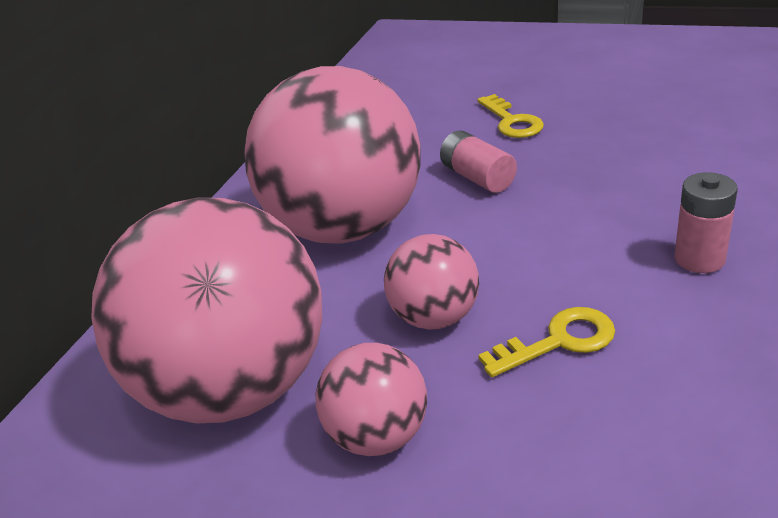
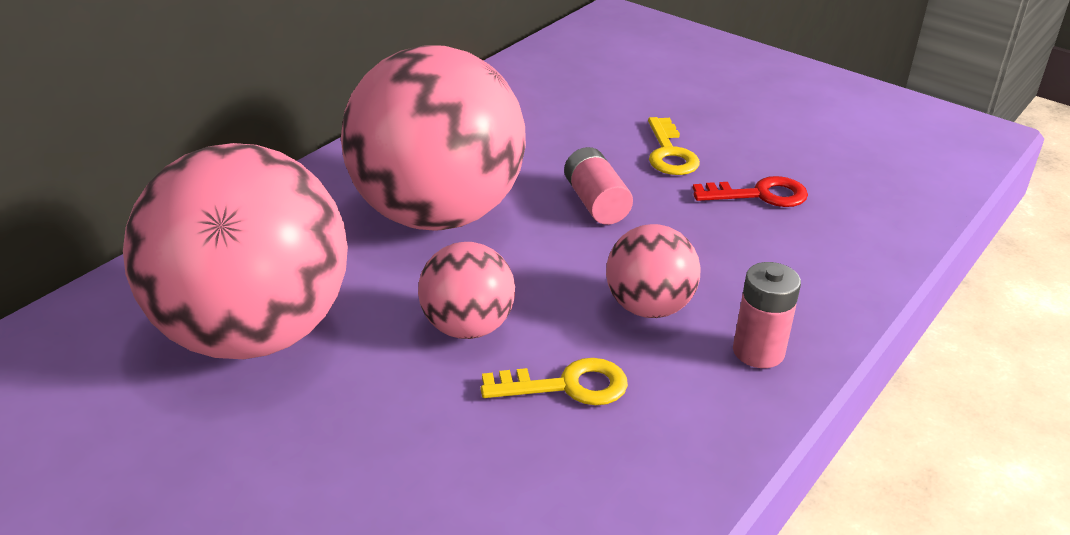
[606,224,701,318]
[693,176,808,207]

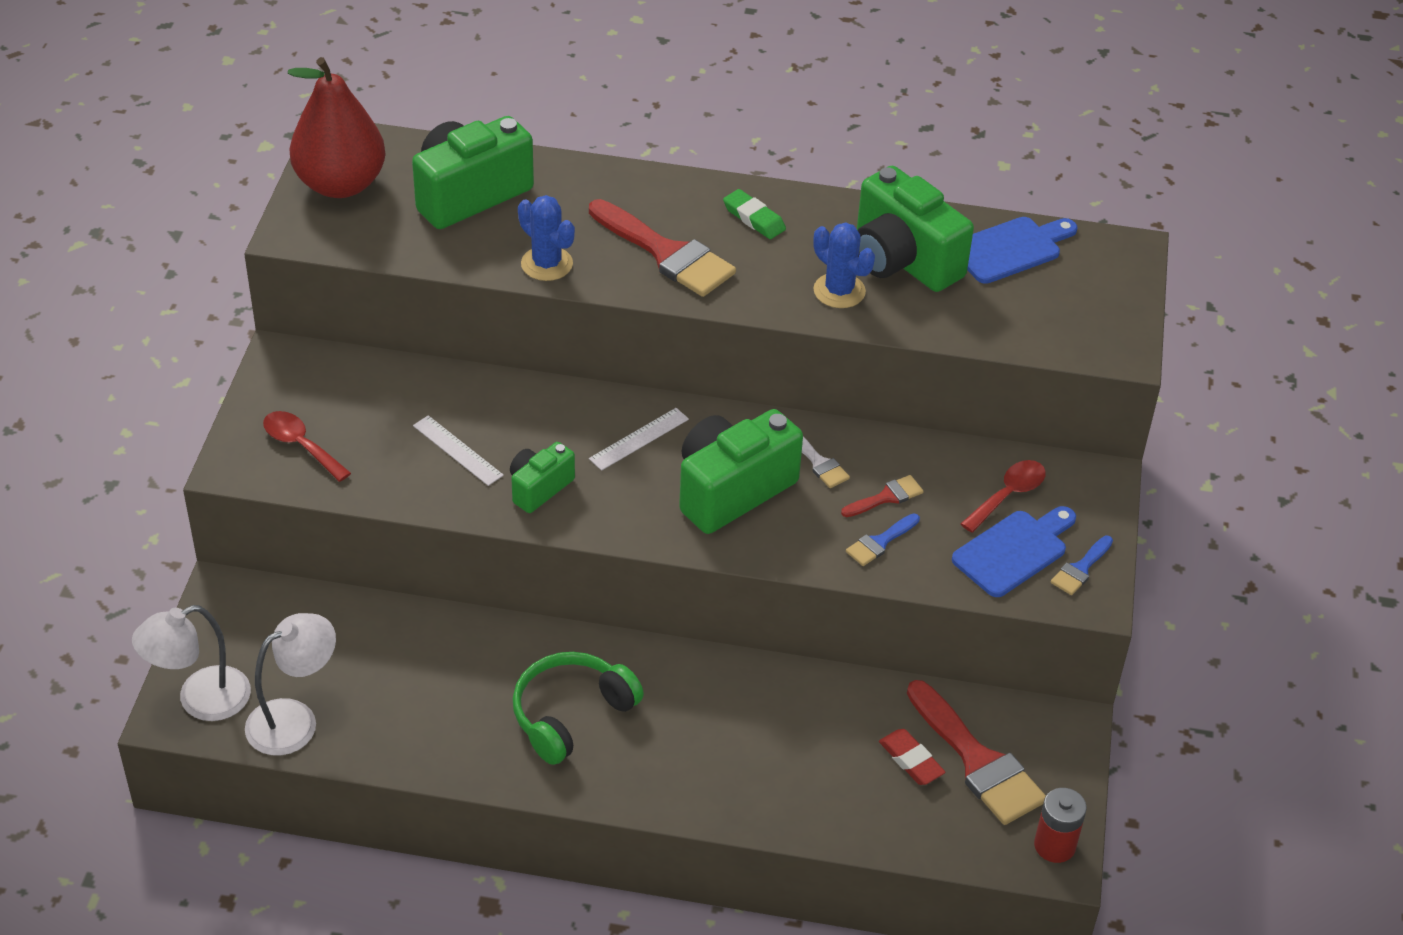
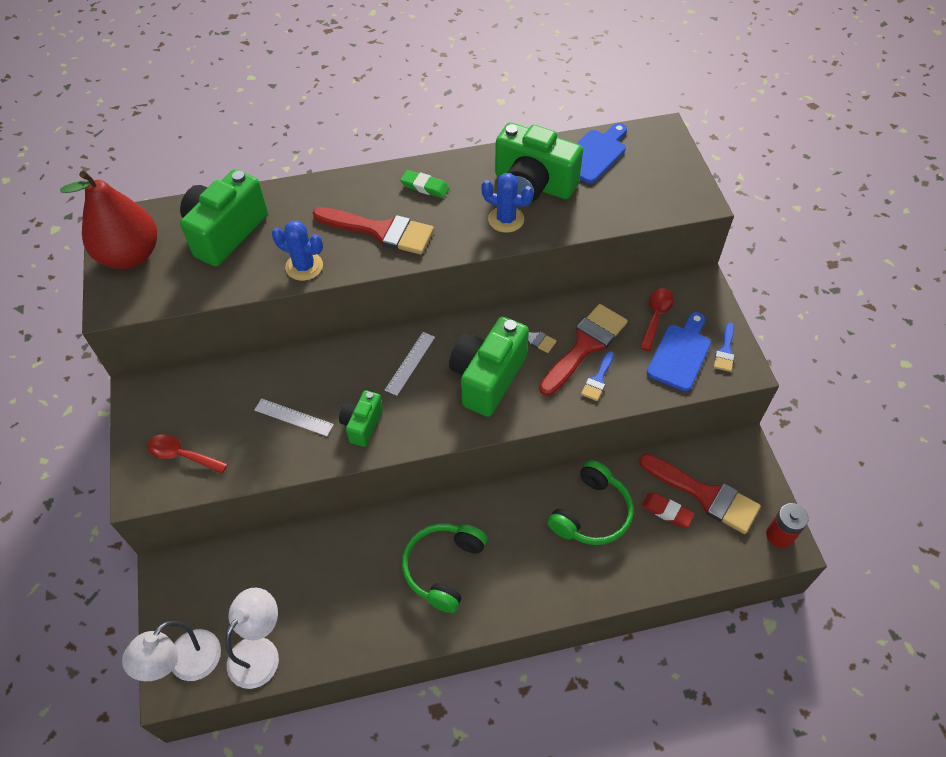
[539,304,628,396]
[547,460,634,545]

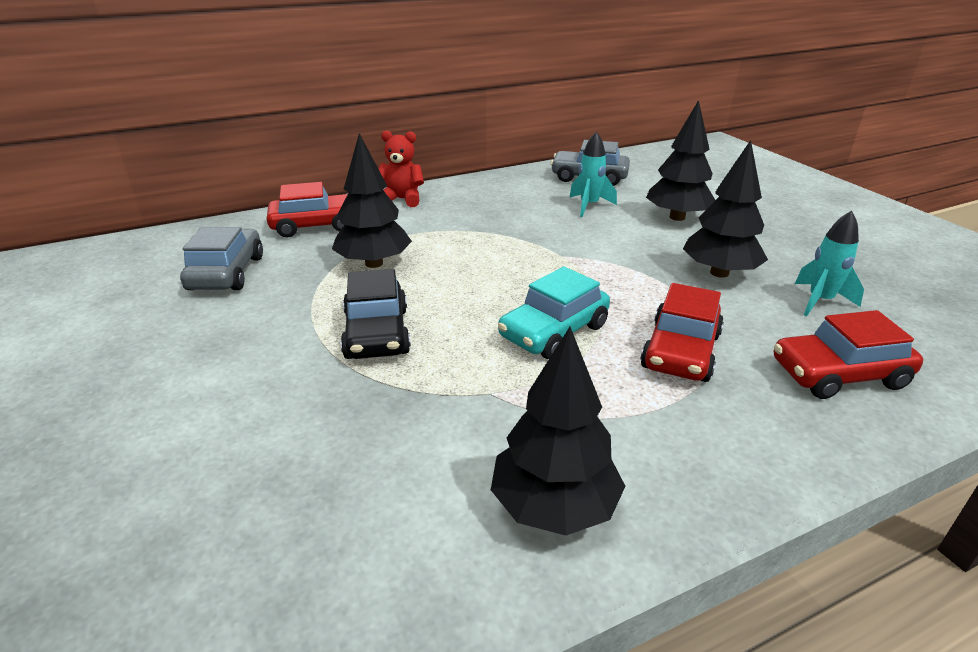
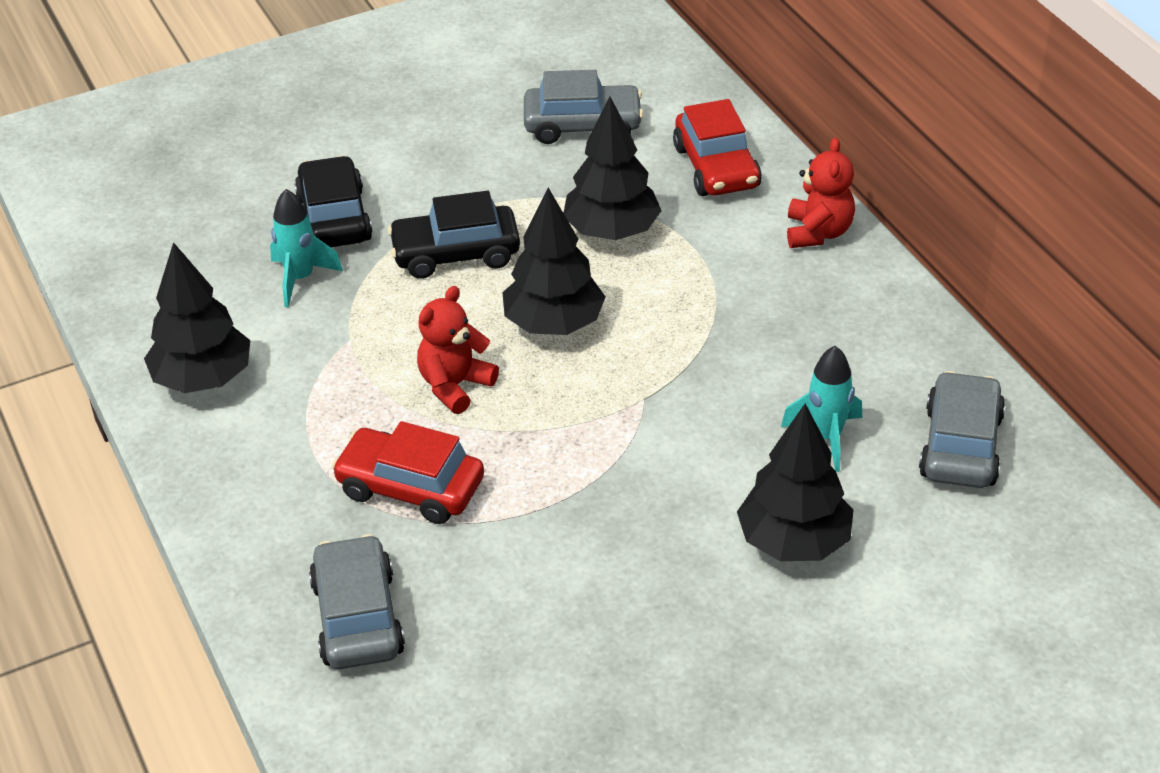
[270,189,343,307]
[295,156,372,247]
[309,534,405,669]
[417,286,499,414]
[503,188,605,335]

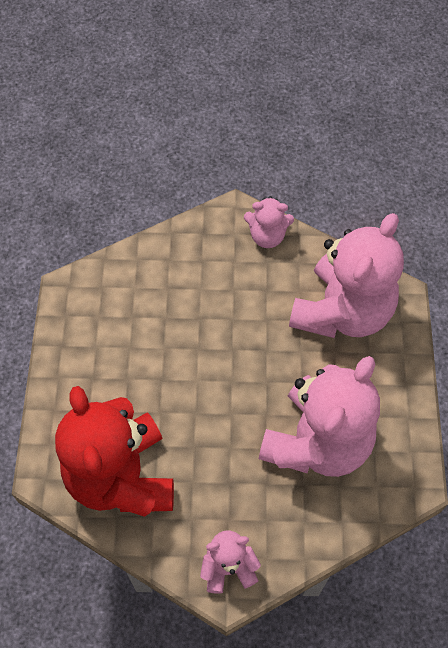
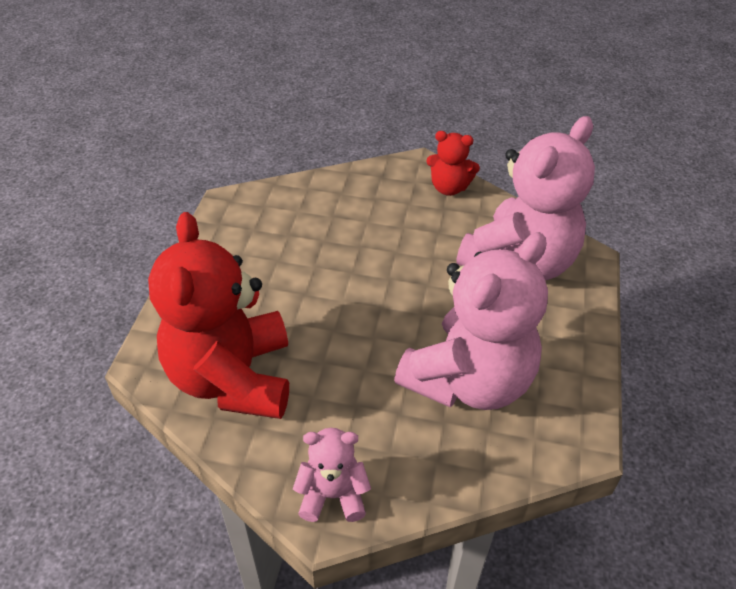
[426,131,480,196]

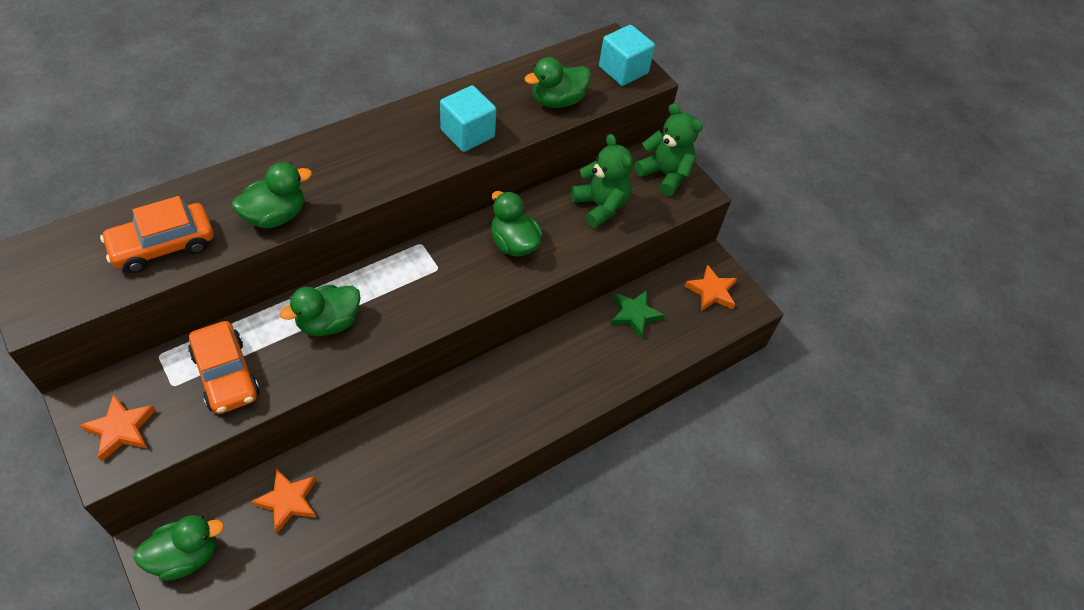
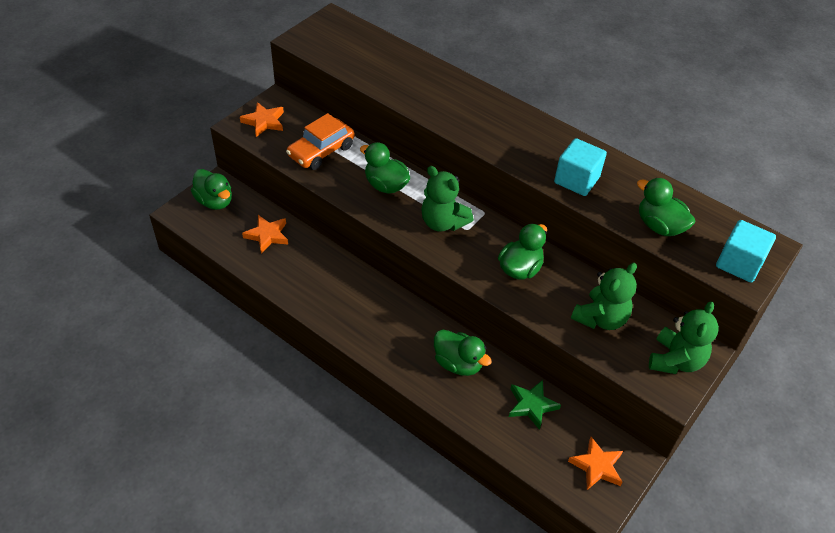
[421,166,474,232]
[434,329,492,376]
[100,196,214,273] (first image)

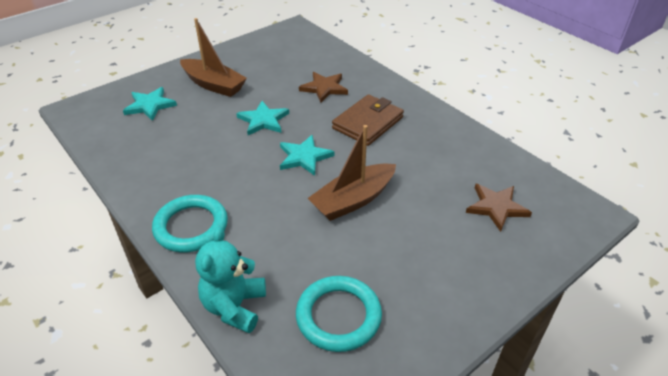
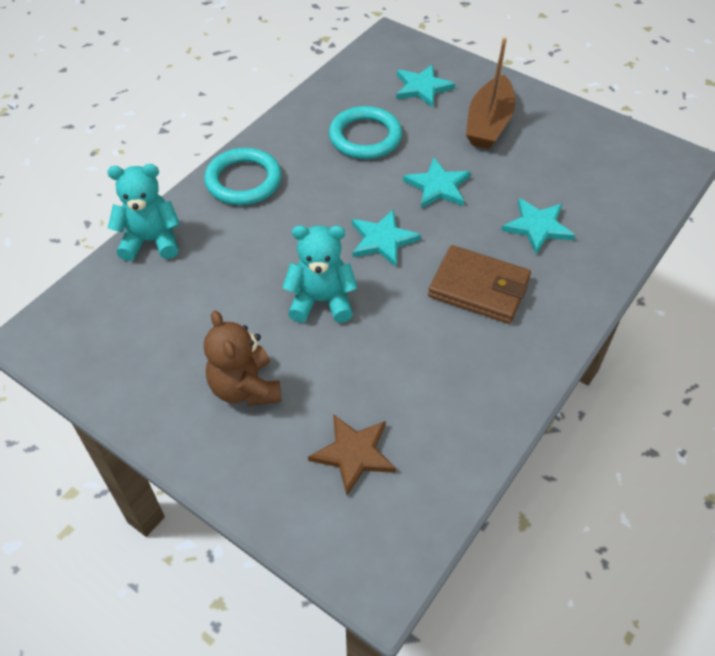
[204,311,282,406]
[282,225,358,323]
[329,106,402,159]
[501,198,575,254]

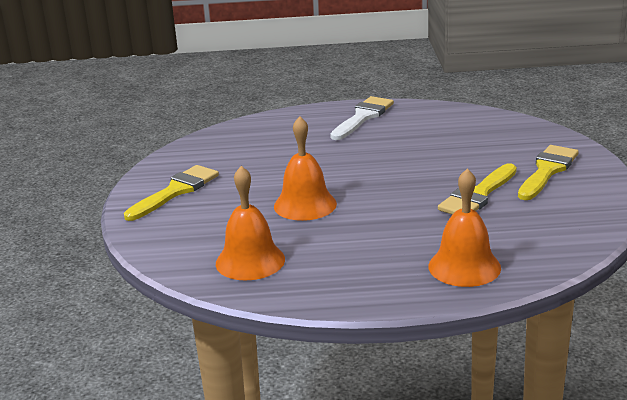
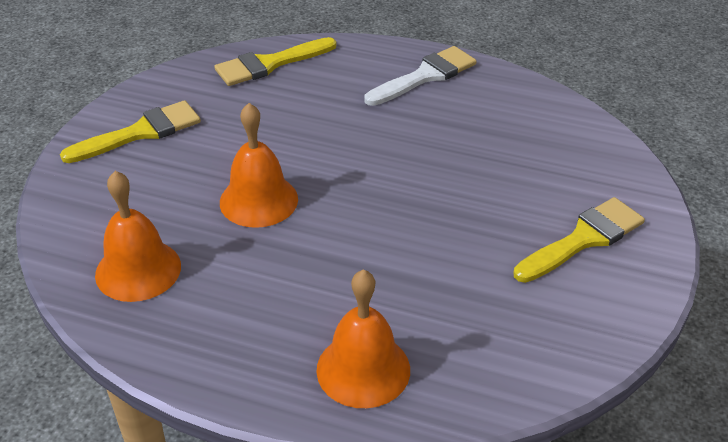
[214,37,337,86]

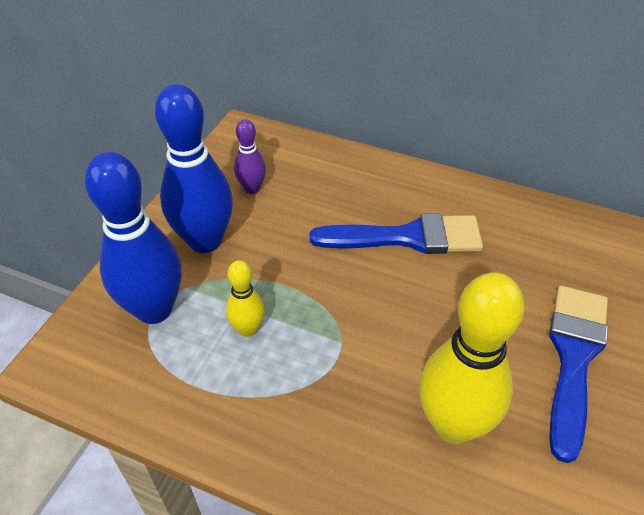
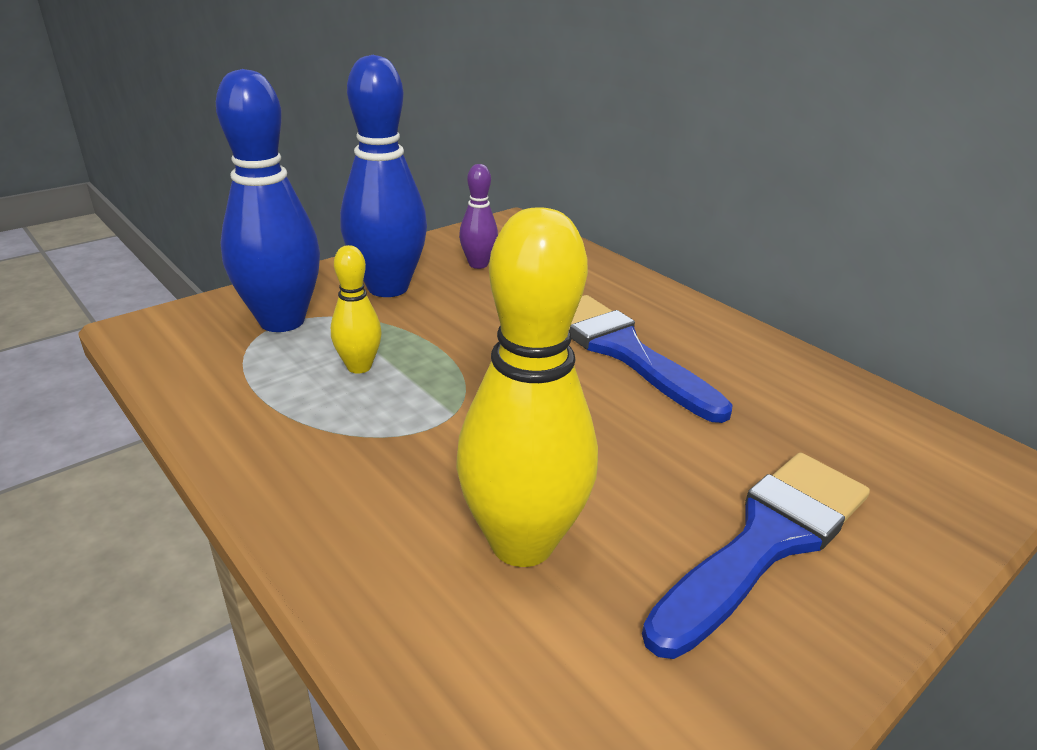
[569,295,733,423]

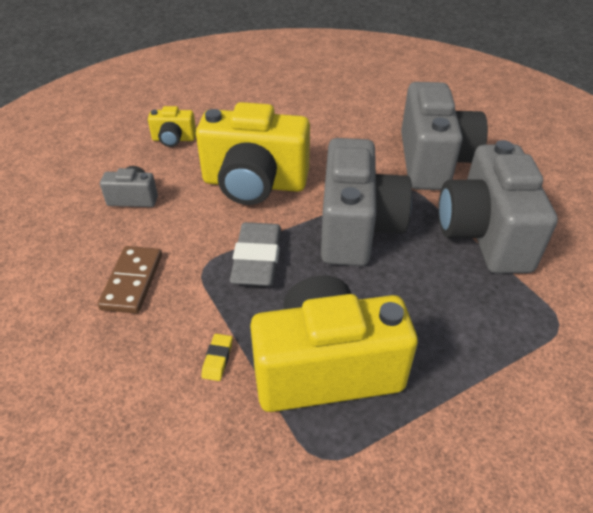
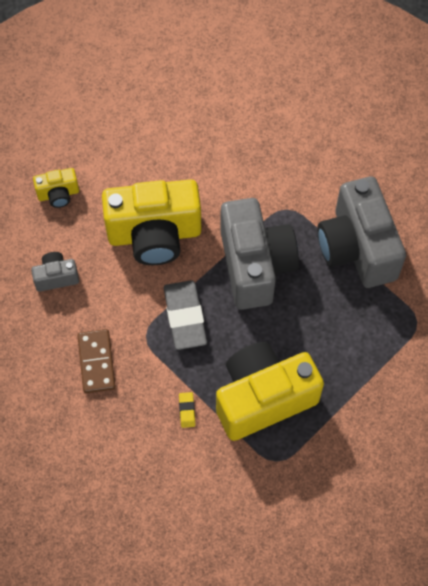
[401,82,488,190] (first image)

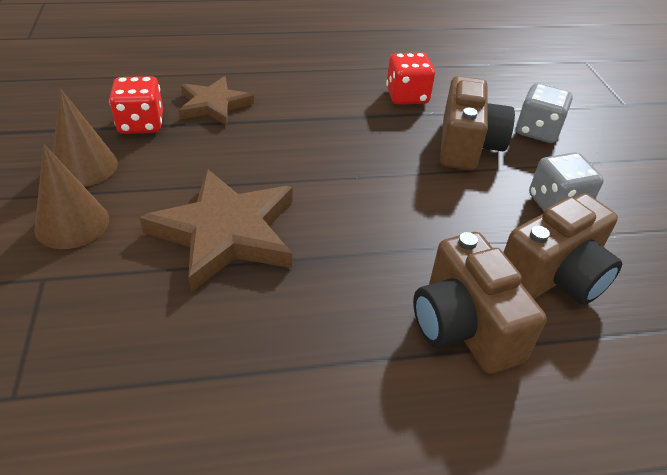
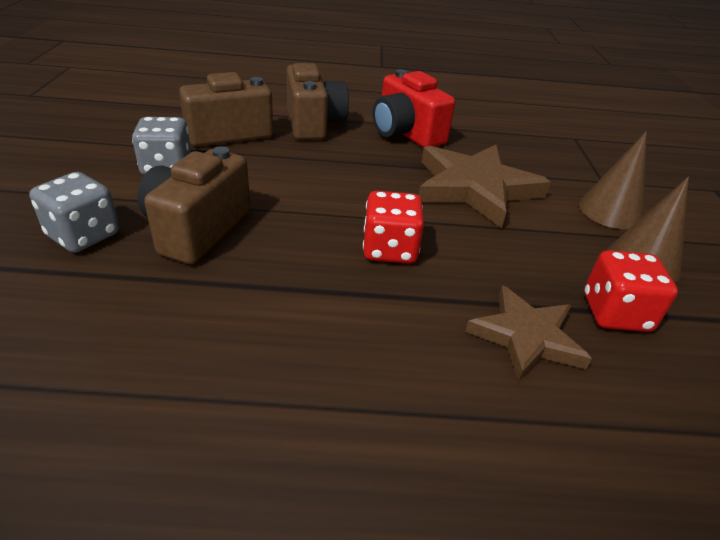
[363,191,424,263]
[373,69,455,148]

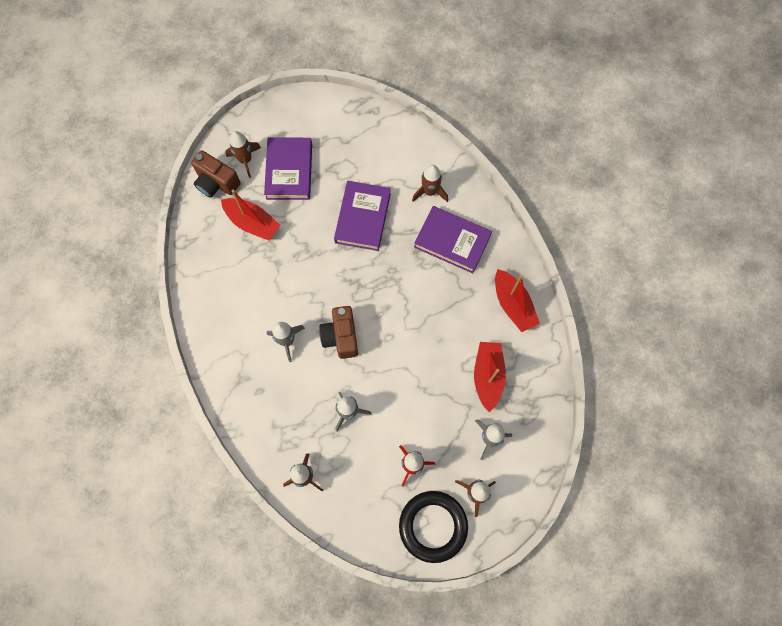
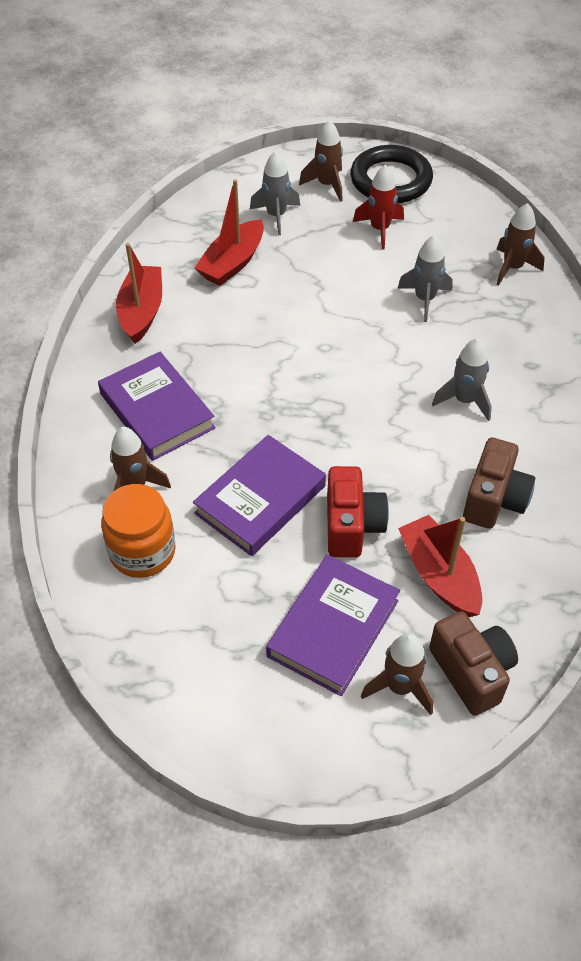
[101,484,176,578]
[327,466,389,557]
[463,437,535,529]

